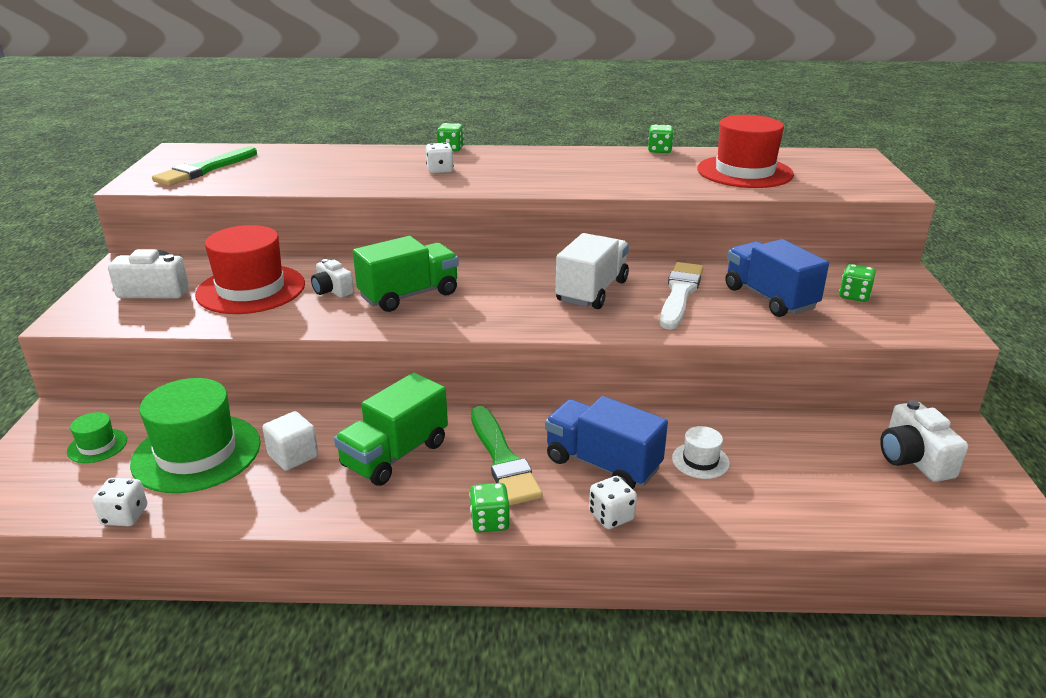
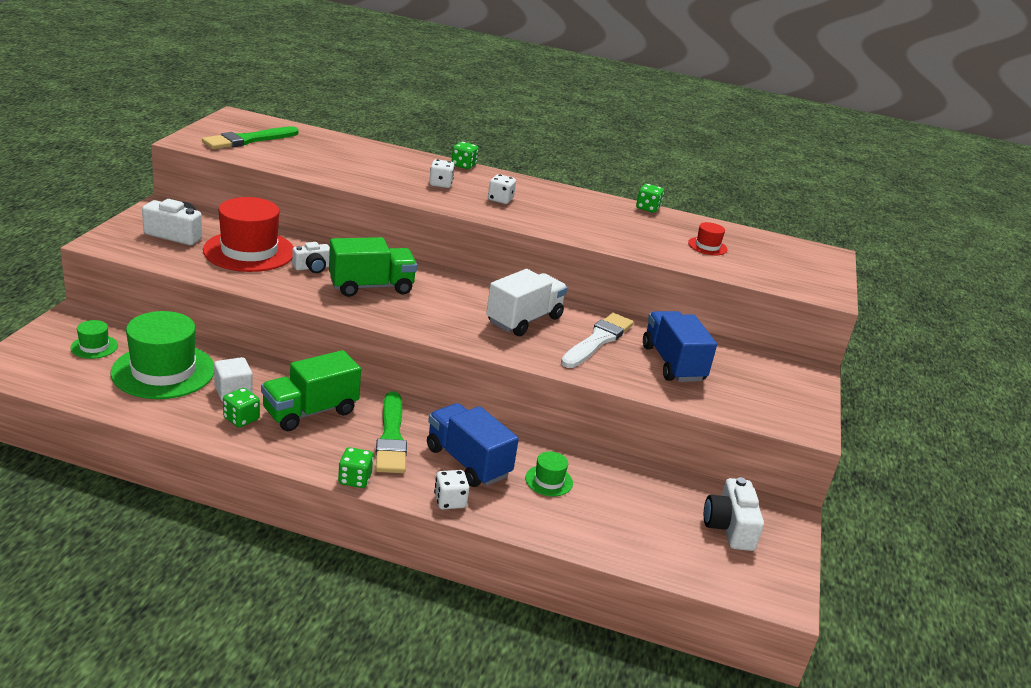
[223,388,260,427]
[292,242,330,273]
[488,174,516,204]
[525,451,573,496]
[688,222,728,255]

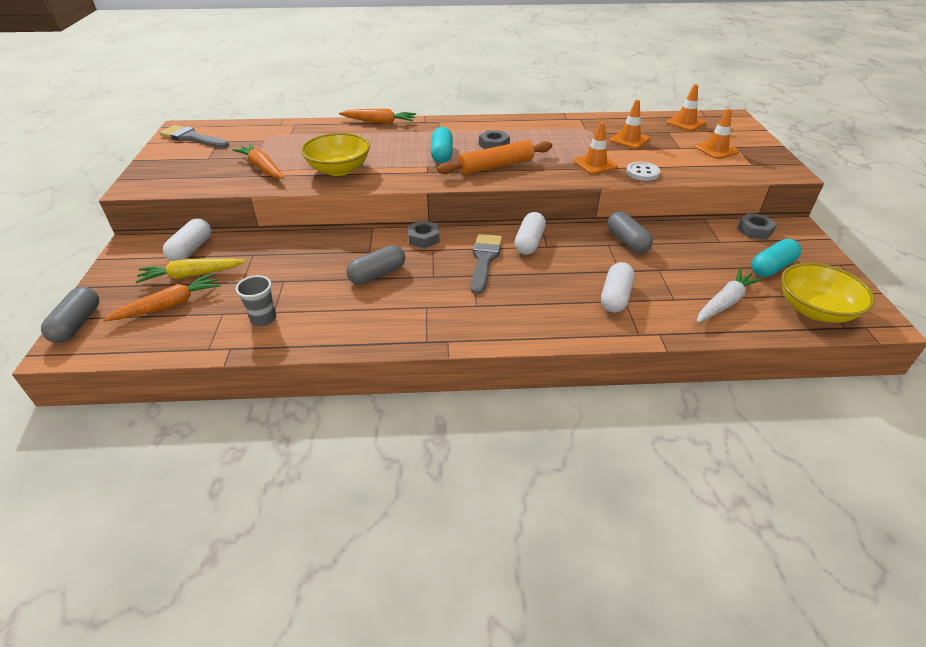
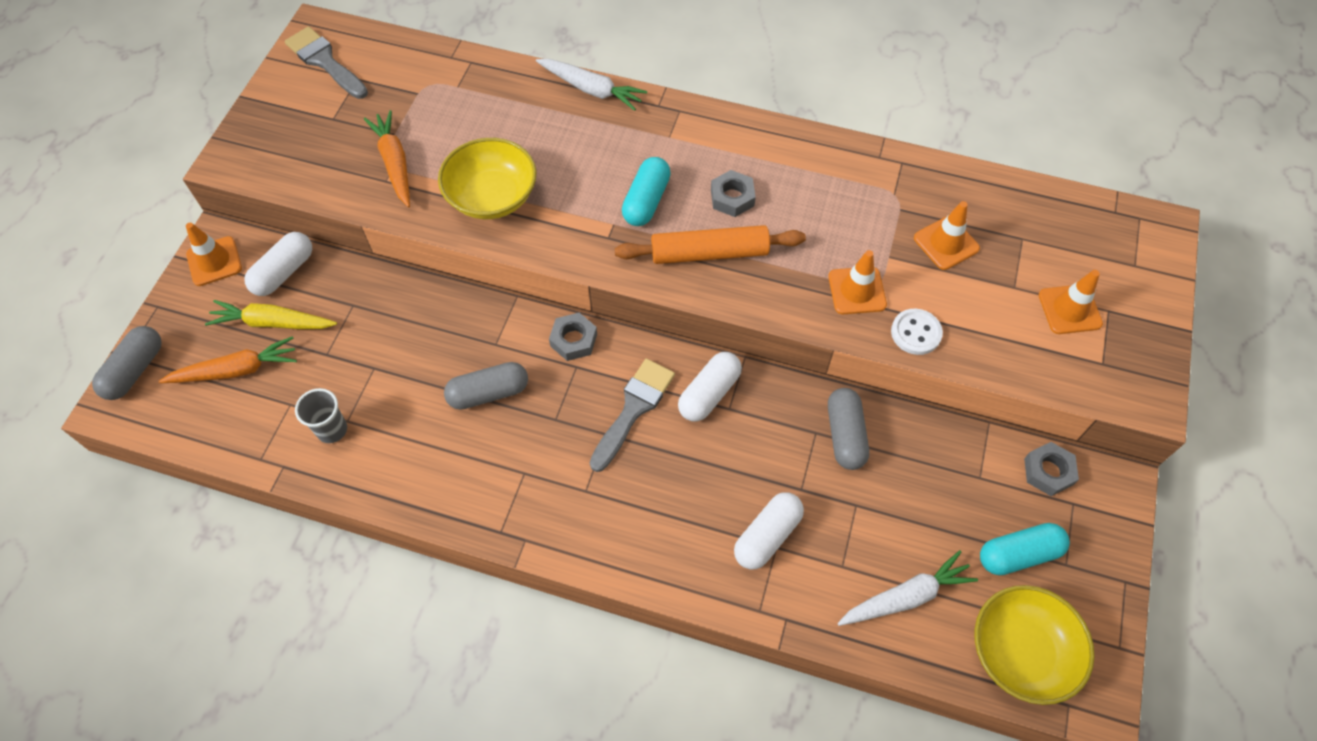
[186,223,242,286]
[536,59,647,111]

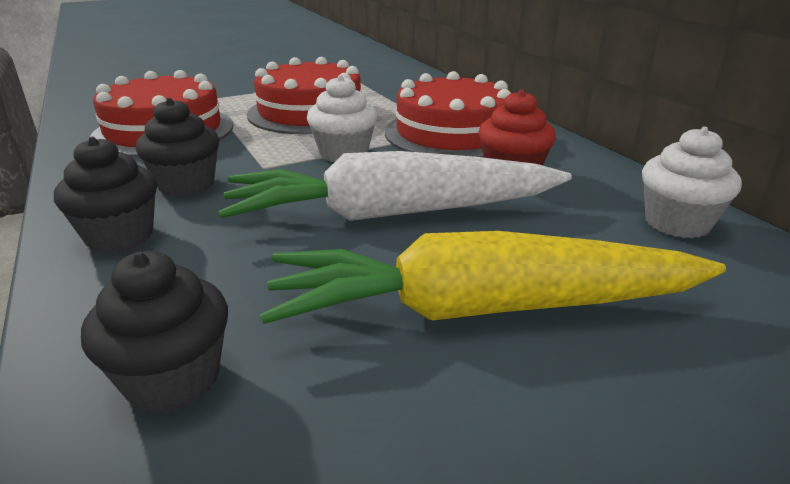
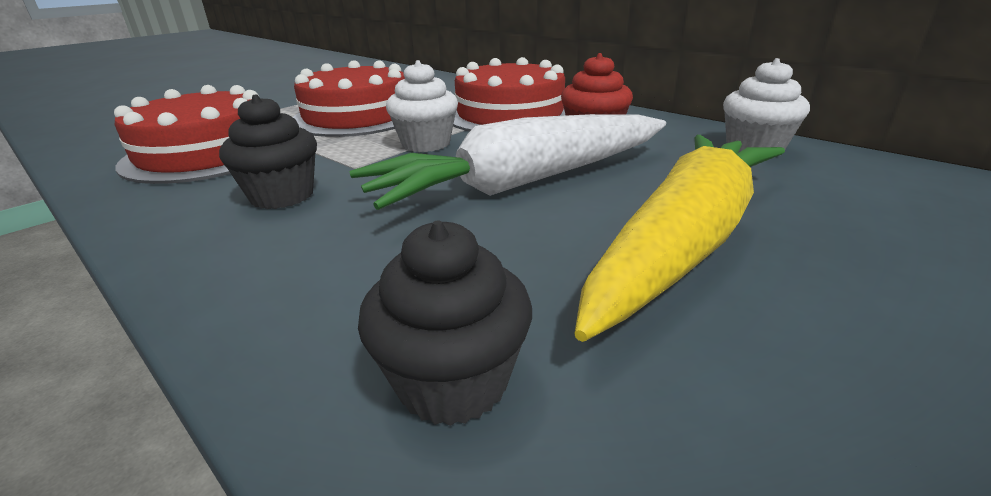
[574,135,785,342]
[54,137,157,252] (first image)

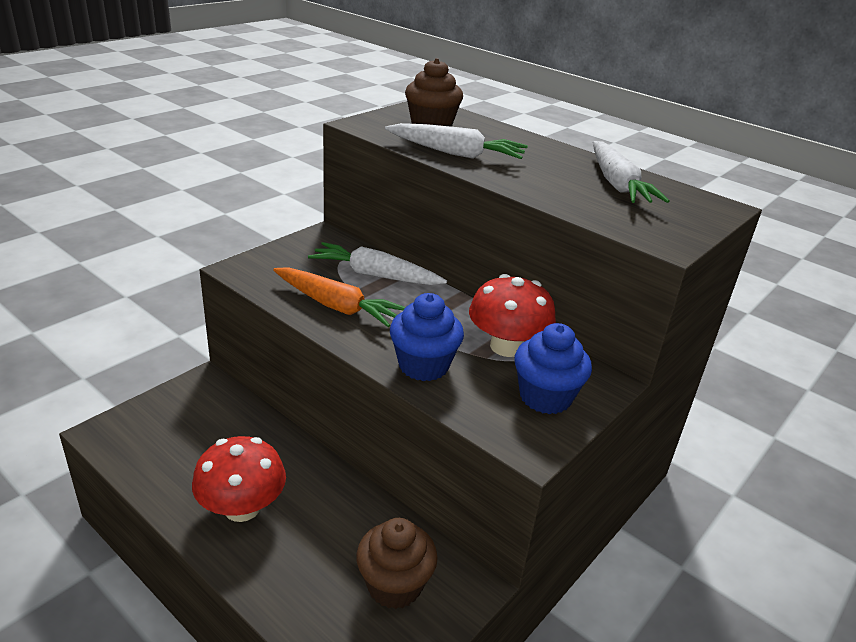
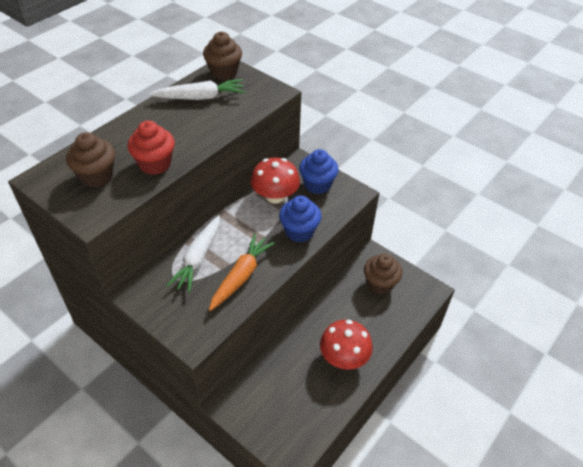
[127,121,175,175]
[203,32,242,80]

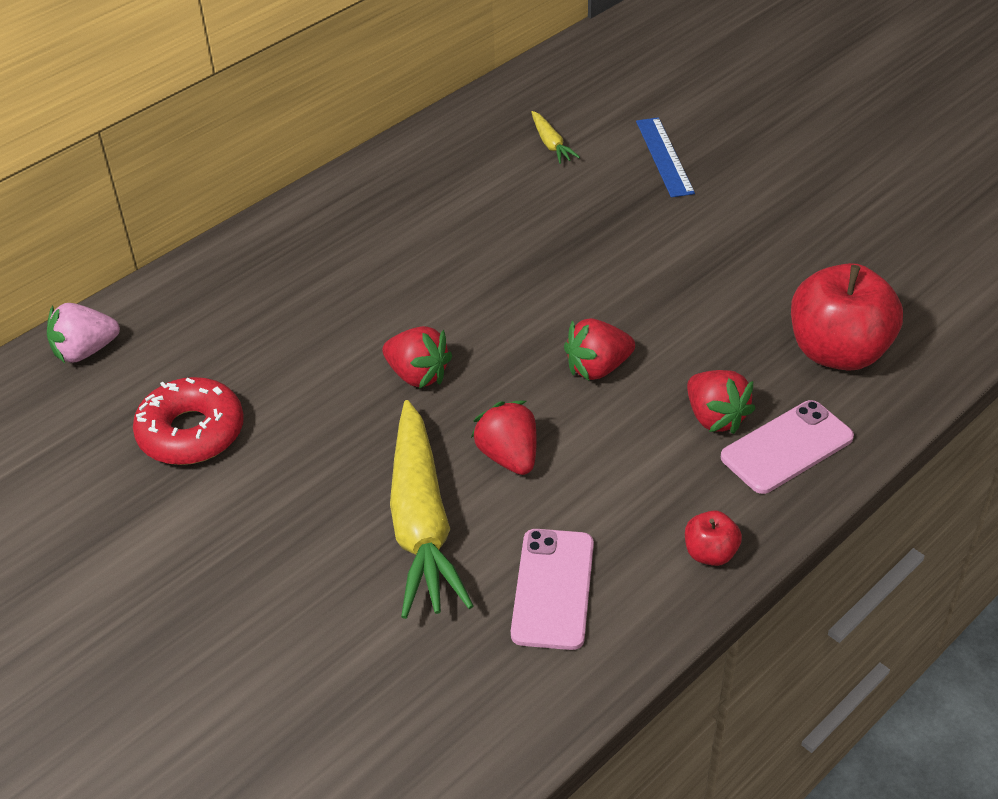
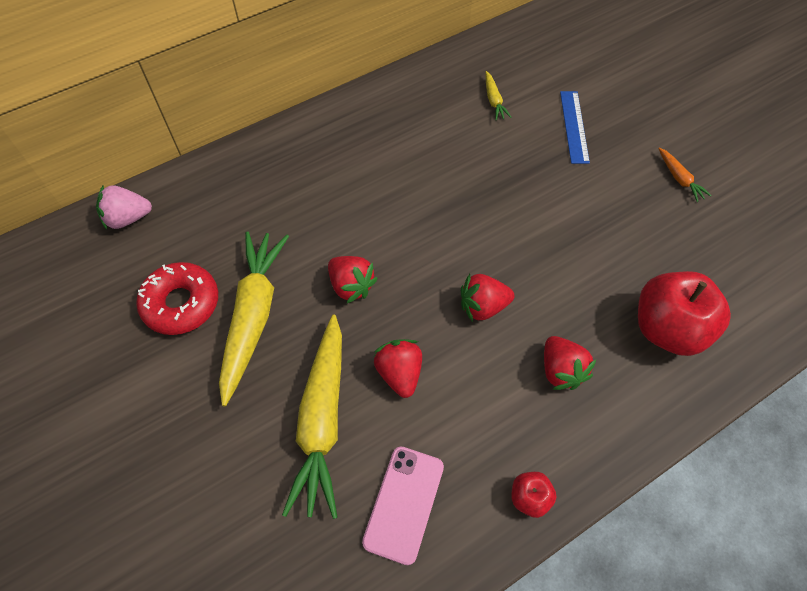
[219,231,289,406]
[658,147,712,202]
[721,400,854,494] (first image)

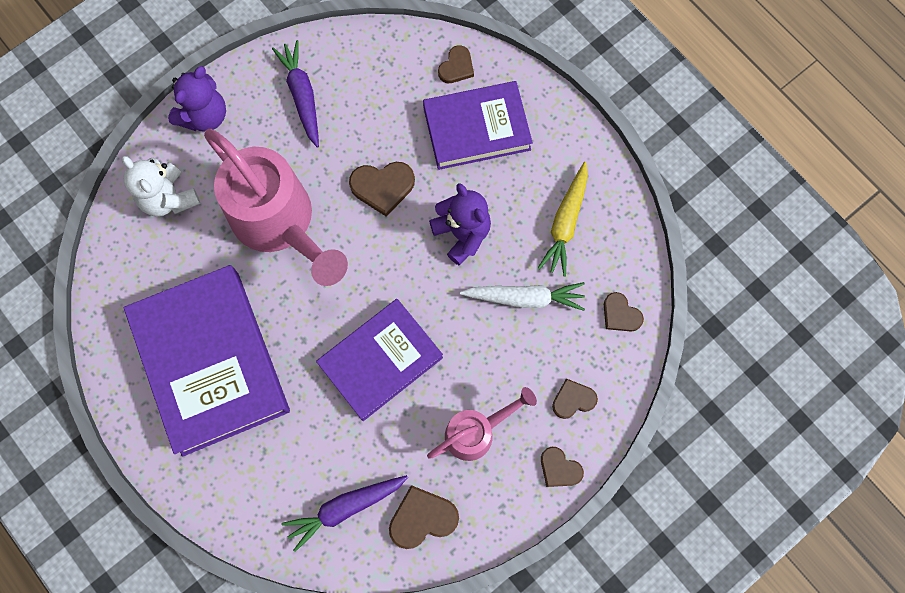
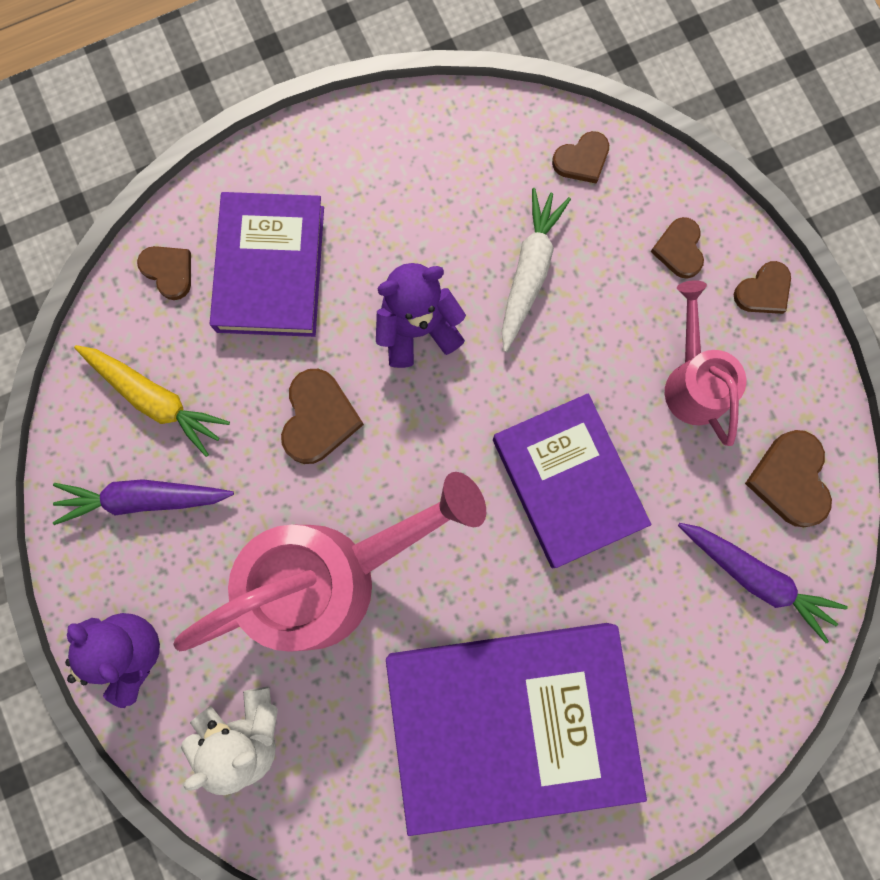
[74,345,230,457]
[678,523,848,643]

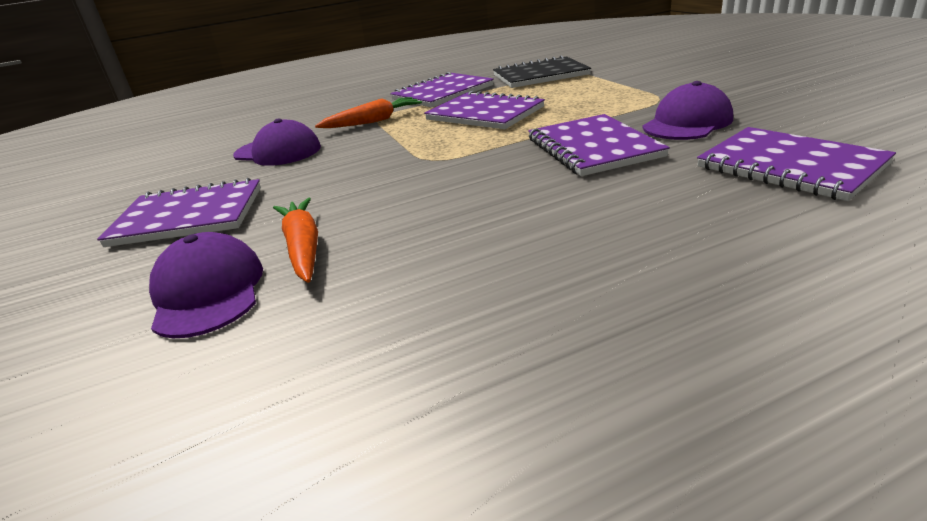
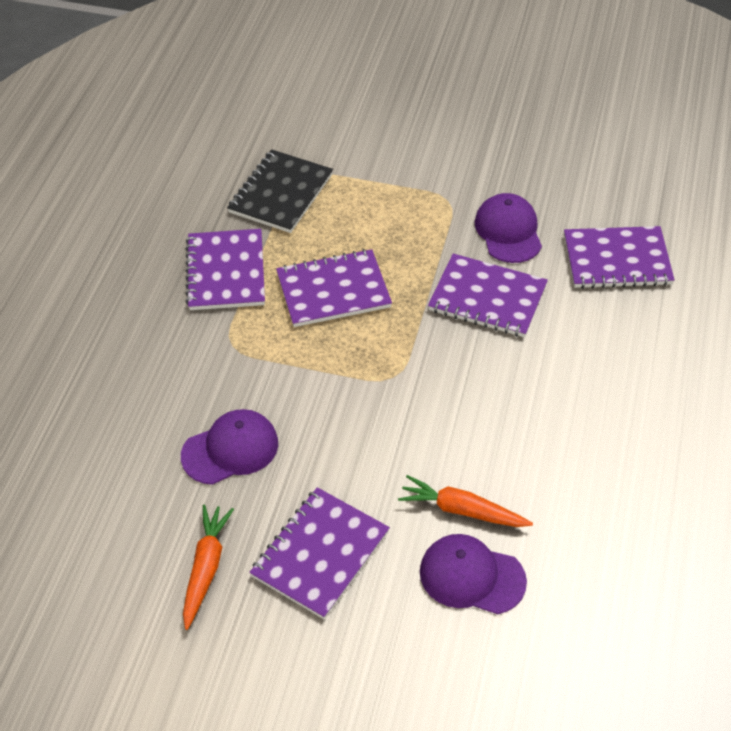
[183,505,234,630]

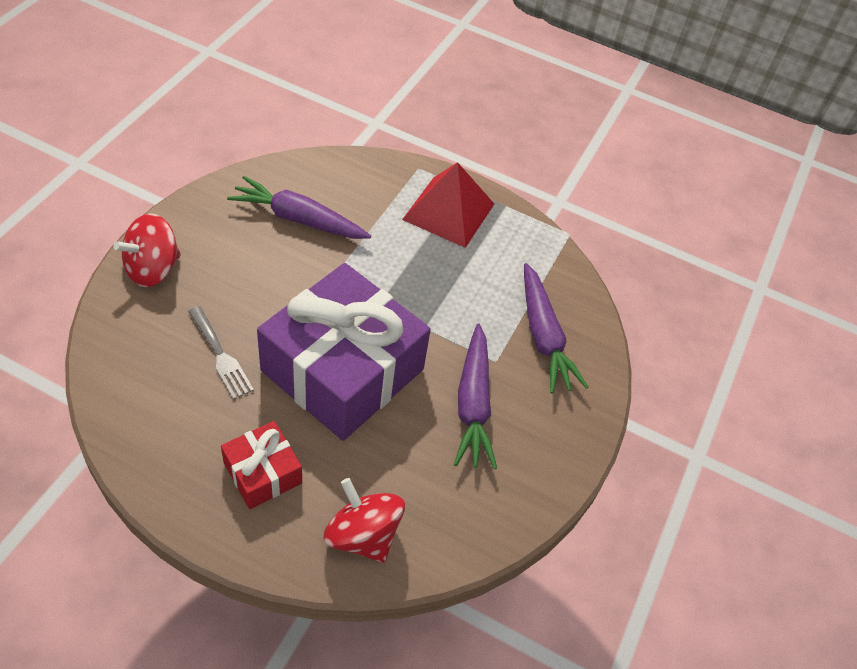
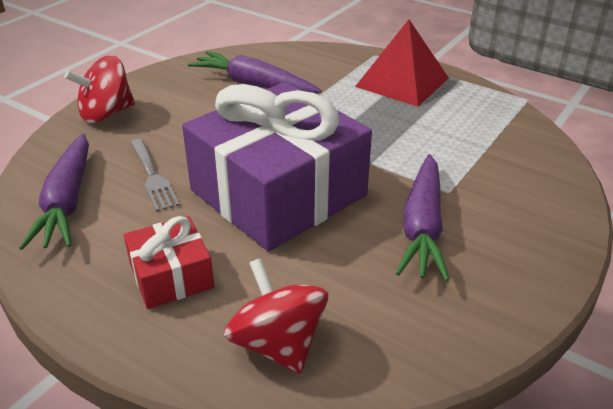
[19,134,89,250]

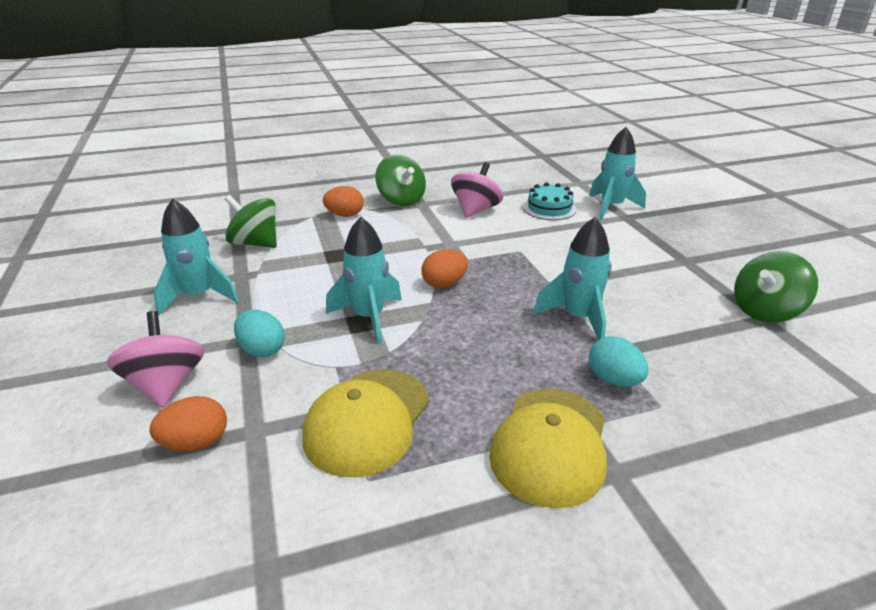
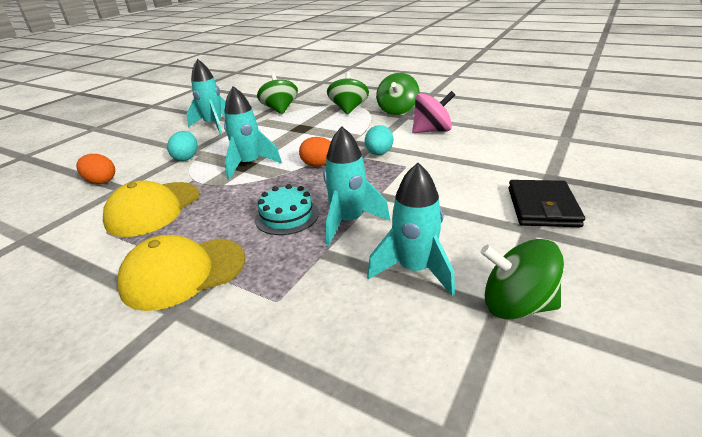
[103,180,200,237]
[255,184,319,235]
[327,72,369,114]
[365,125,393,155]
[367,163,455,296]
[508,180,585,227]
[107,311,205,408] (first image)

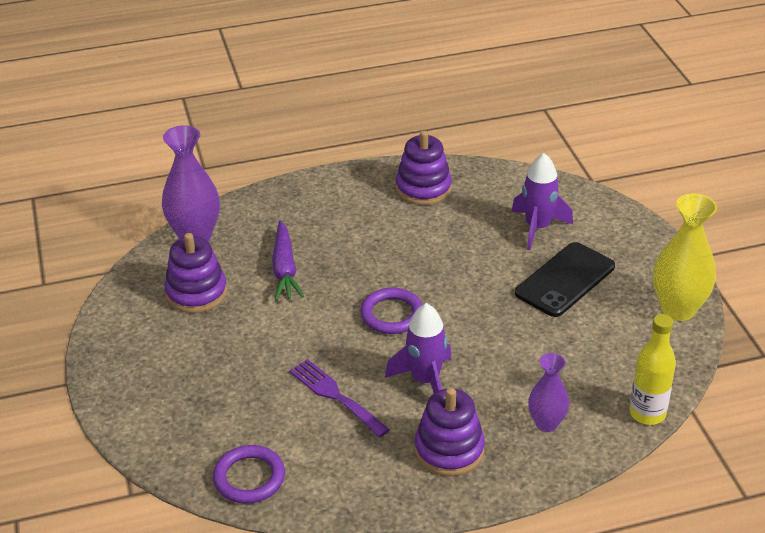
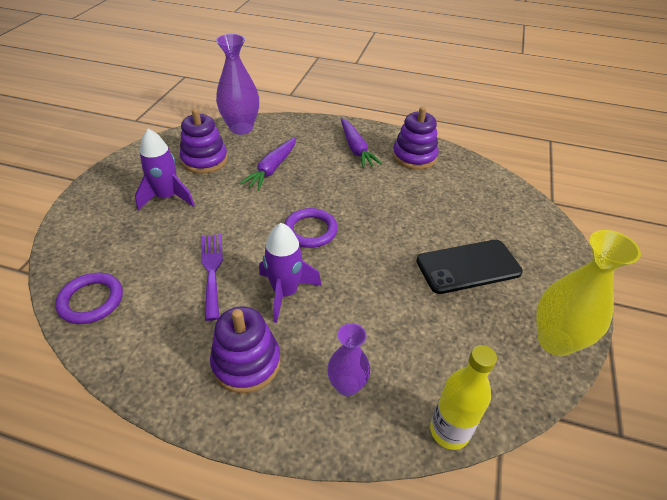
[135,129,195,210]
[341,118,382,168]

